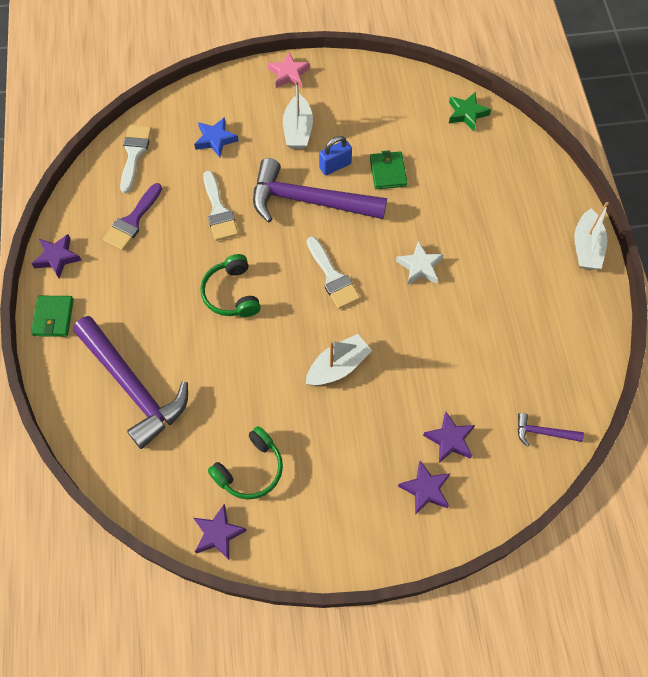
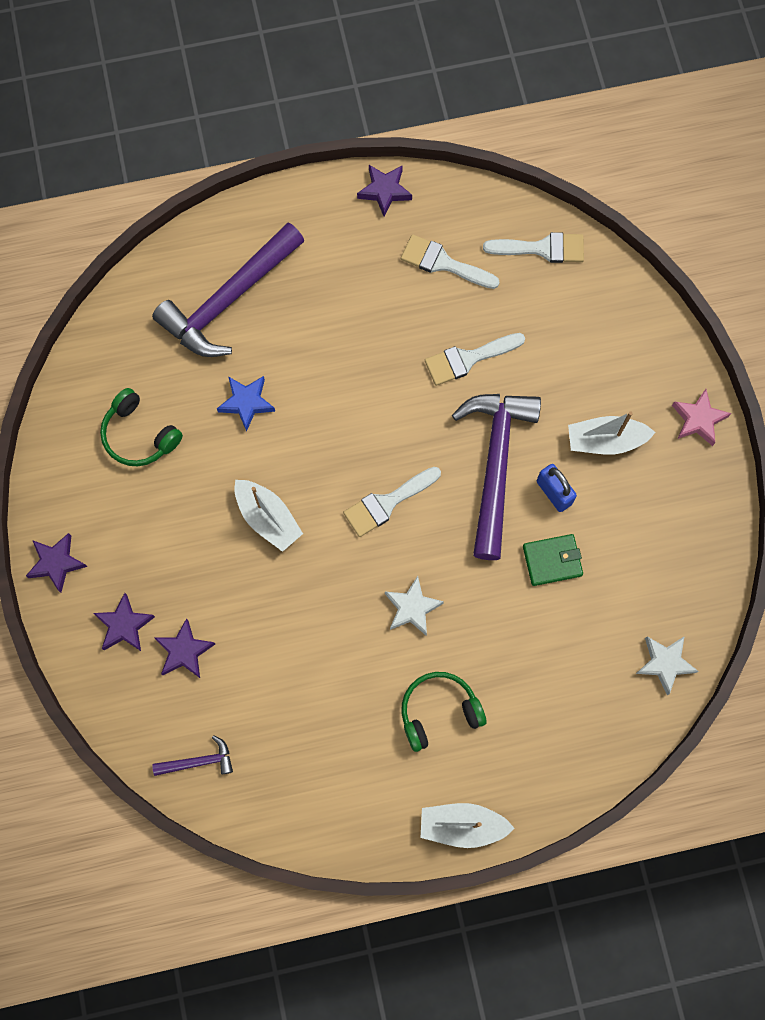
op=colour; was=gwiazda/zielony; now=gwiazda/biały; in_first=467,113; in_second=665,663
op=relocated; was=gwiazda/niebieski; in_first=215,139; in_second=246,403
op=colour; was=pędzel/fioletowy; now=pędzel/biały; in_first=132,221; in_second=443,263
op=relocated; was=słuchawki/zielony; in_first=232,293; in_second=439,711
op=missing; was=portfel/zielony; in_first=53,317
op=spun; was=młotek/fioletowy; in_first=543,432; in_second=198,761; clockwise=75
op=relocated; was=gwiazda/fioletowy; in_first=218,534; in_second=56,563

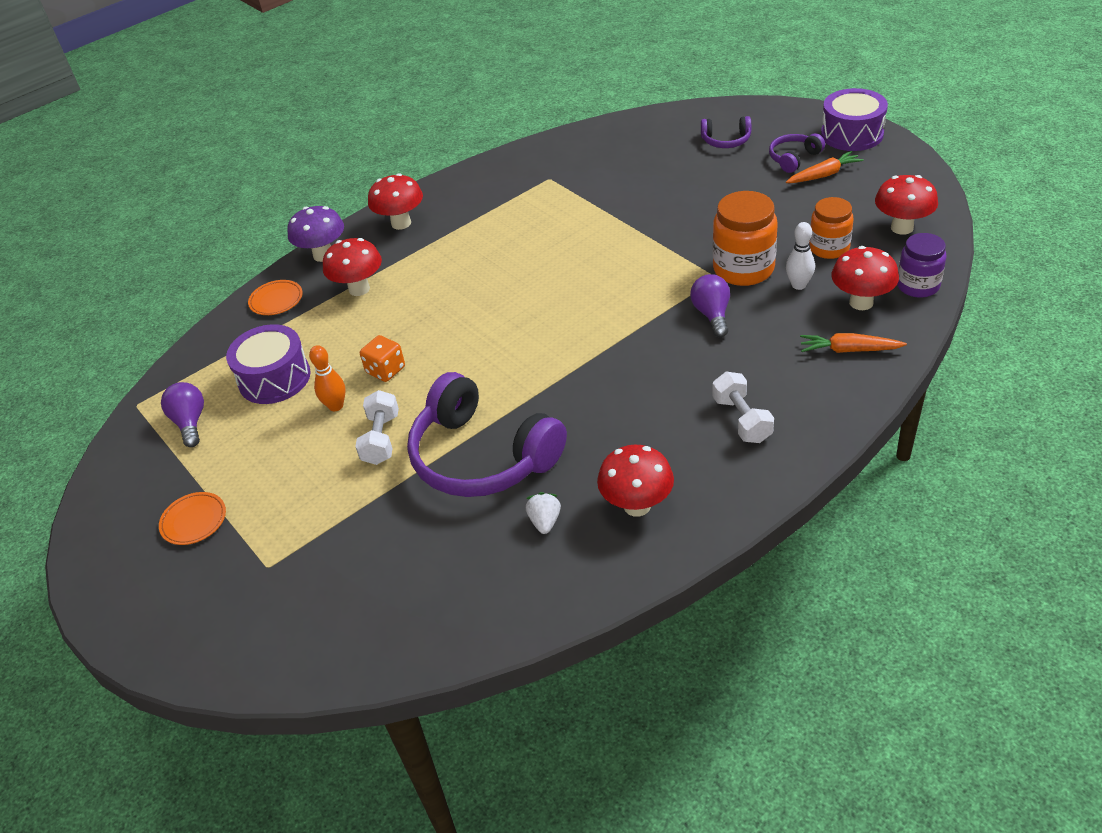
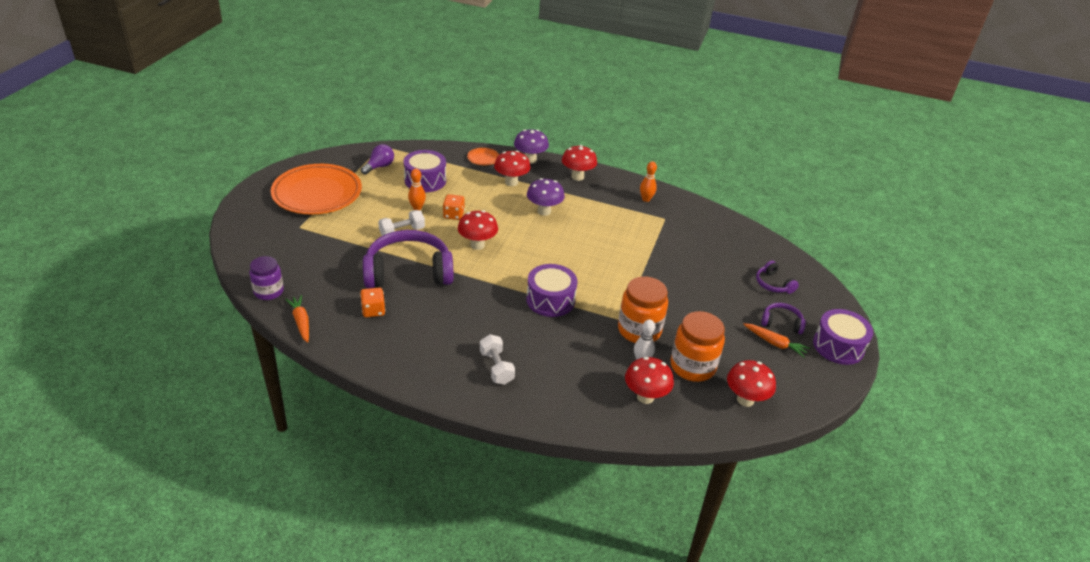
op=size; was=słoik/pomarańczowy; in_first=829,248; in_second=692,366; ratio=1.51
op=relocated; was=słoik/fioletowy; in_first=918,286; in_second=269,291
op=missing; was=żarówka/fioletowy; in_first=712,314
op=relocated; was=marchewka/pomarańczowy; in_first=849,350; in_second=301,322
op=spun; was=słuchawki/fioletowy; in_first=482,457; in_second=408,272; clockwise=75
op=spun; was=hantel/biały; in_first=741,420; in_second=496,367; clockwise=-60
op=relocated; was=grzyb/czerwony; in_first=637,505; in_second=477,245
op=size; was=talerz/pomarańczowy; in_first=194,521; in_second=317,193; ratio=2.49
op=exchanged; was=truskawka/biały; now=kostka do gry/pomarańczowy; in_first=545,521; in_second=373,310
op=appeared; now=kręgiel/pomarańczowy; in_second=646,199
op=appeared; now=grzyb/fioletowy; in_second=544,211
op=appeared; now=bęben/fioletowy; in_second=550,300

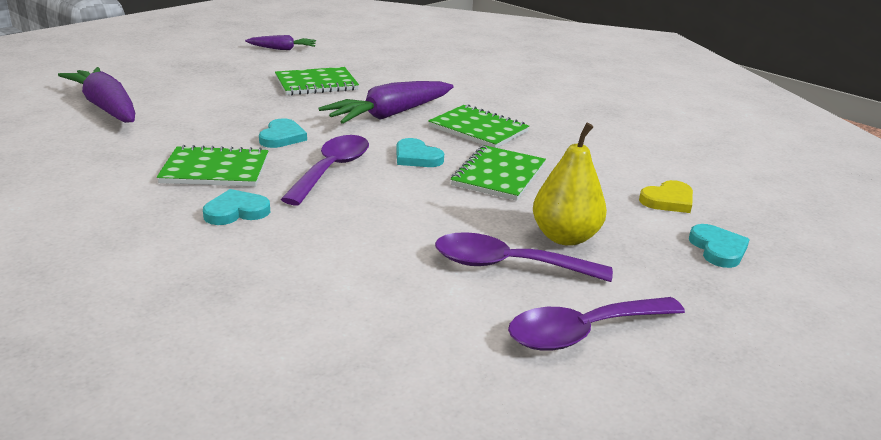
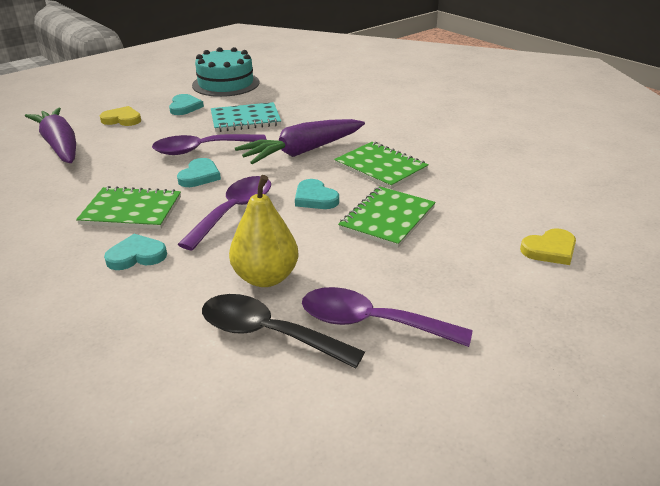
op=exchanged; was=marchewka/fioletowy; now=tort/turkusowy; in_first=282,49; in_second=226,84
op=colour; was=zeszyt/zielony; now=zeszyt/turkusowy; in_first=316,84; in_second=245,119
op=relocated; was=gruszka/żółty; in_first=565,237; in_second=265,277
op=relocated; was=serce/turkusowy; in_first=718,249; in_second=184,107
op=relocated; was=łyżka/fioletowy; in_first=583,332; in_second=201,149
op=appeared; now=serce/żółty; in_second=122,119
op=appeared; now=łyżka/czarny; in_second=268,334

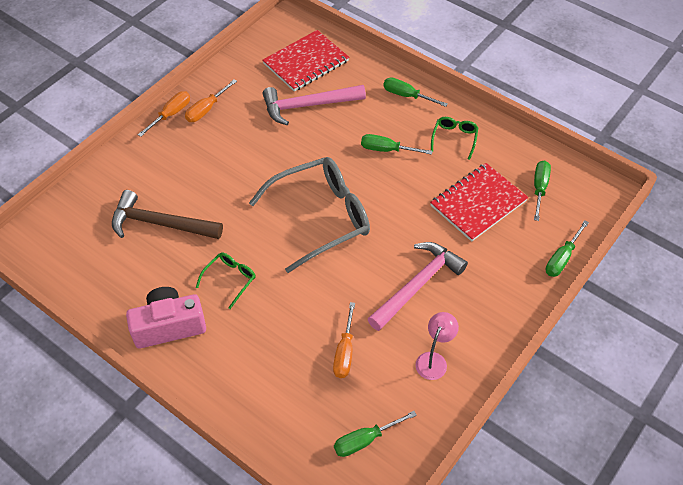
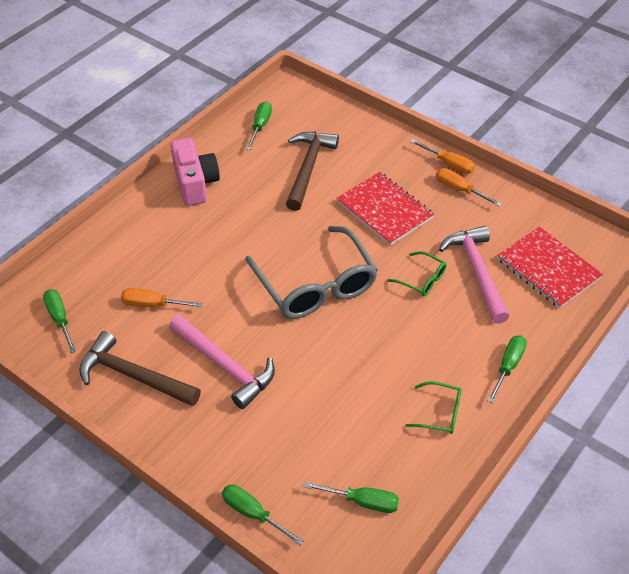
op=relocated; was=śrubokręt/zielony; in_first=387,150; in_second=260,126
op=relocated; was=zeszyt/czerwony; in_first=478,203; in_second=384,210
op=relocated; was=okulary/zielony; in_first=230,279; in_second=422,279
op=exchanged; was=lampka/różowy; now=młotek/brązowy; in_first=434,360; in_second=133,376

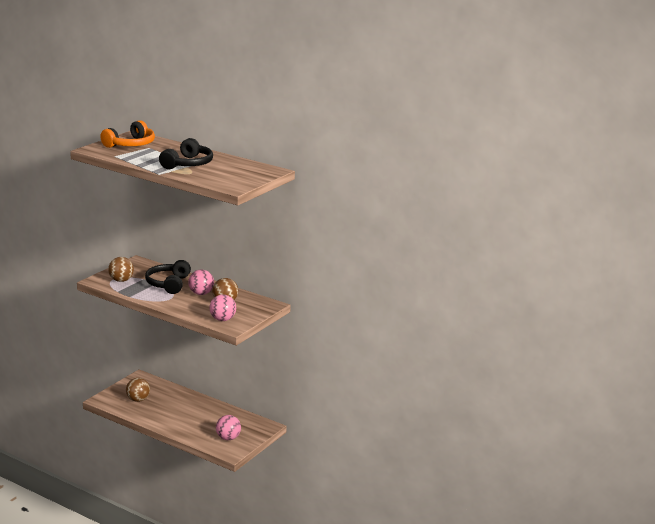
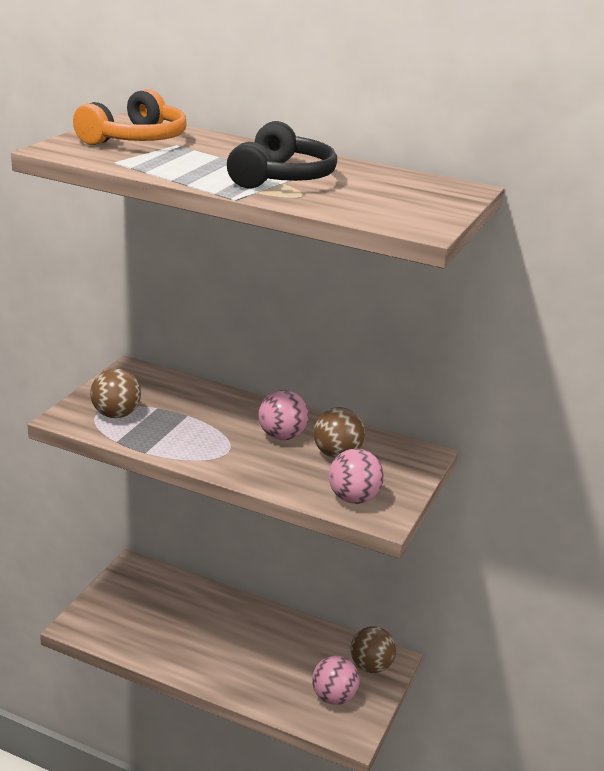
op=missing; was=słuchawki/czarny; in_first=168,284
op=relocated; was=piłka/brązowy; in_first=138,400; in_second=370,666

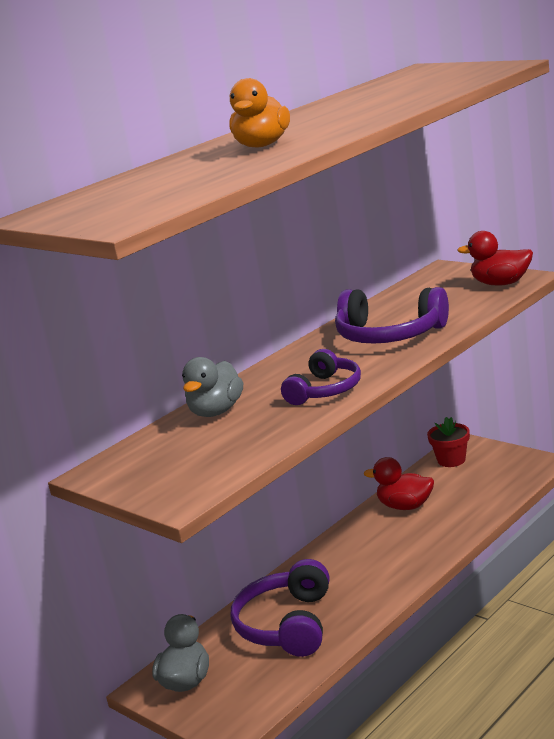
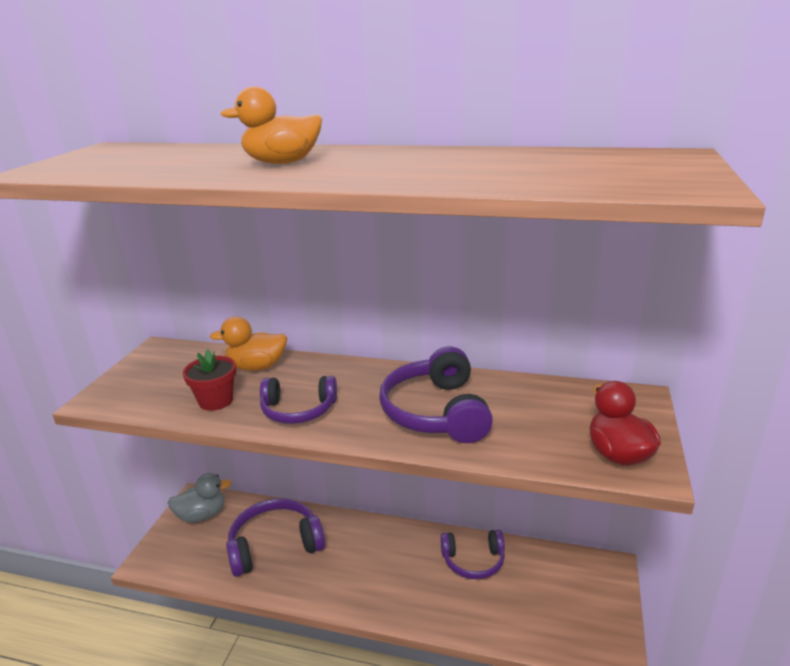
op=colour; was=kaczka/szary; now=kaczka/pomarańczowy; in_first=216,411; in_second=257,367
op=relocated; was=doniczka/czerwony; in_first=451,460; in_second=216,401
op=exchanged; was=kaczka/czerwony; now=słuchawki/fioletowy; in_first=405,506; in_second=473,561

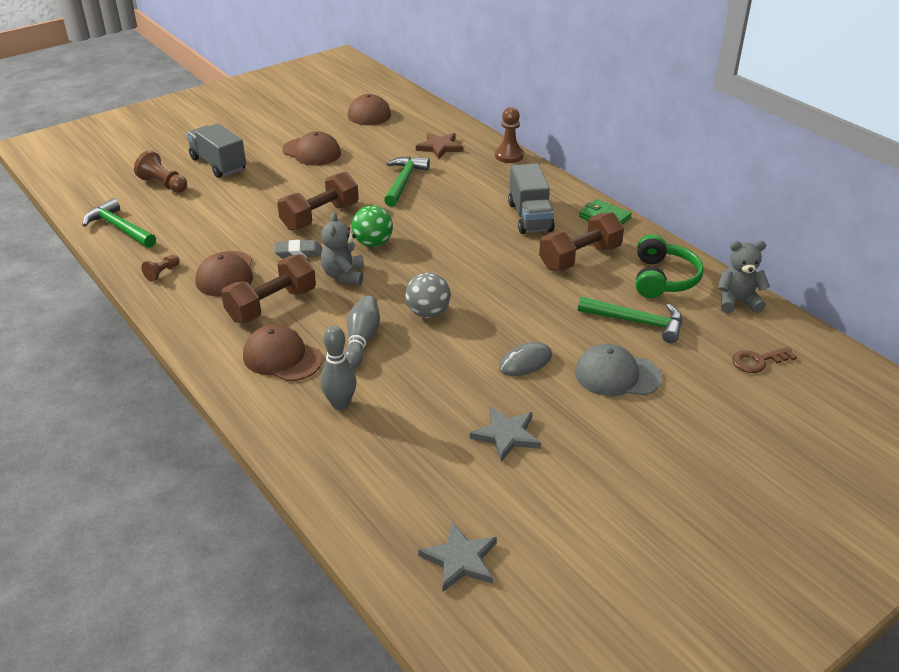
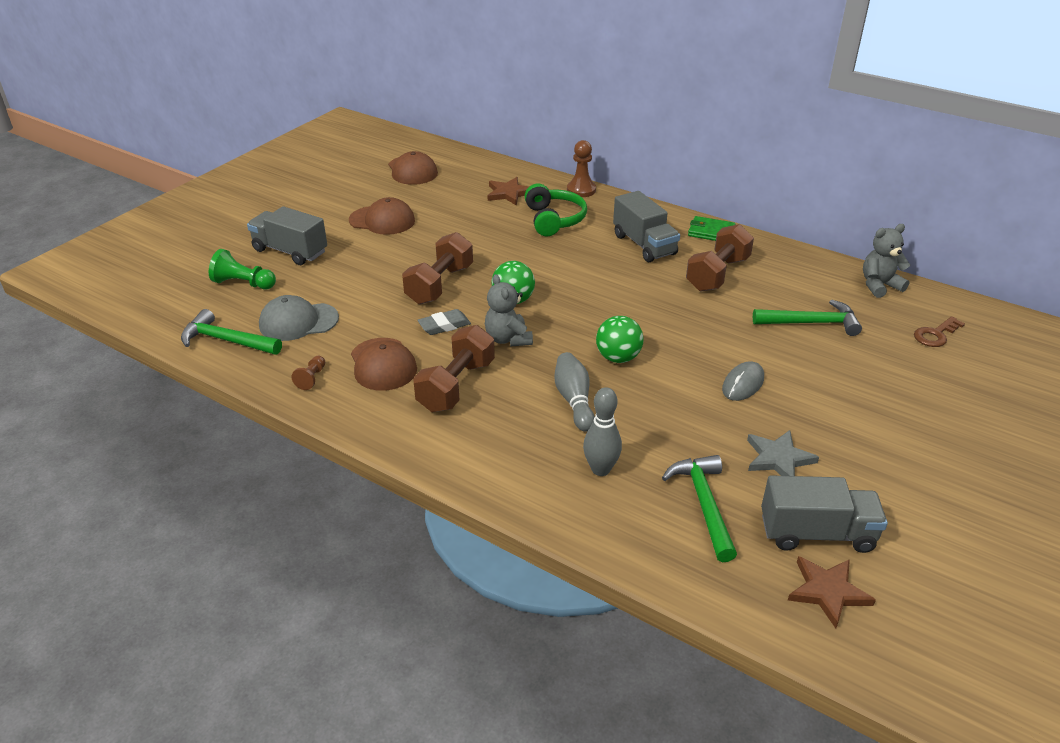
op=colour; was=pionek/brązowy; now=pionek/zielony; in_first=163,184; in_second=243,283
op=relocated; was=młotek/zielony; in_first=404,182; in_second=704,504
op=relocated; was=słuchawki/zielony; in_first=663,279; in_second=554,220
op=colour; was=piłka/szary; now=piłka/zielony; in_first=428,313; in_second=618,357
op=missing; was=czapka/brązowy; in_first=282,357
op=relocated; was=czapka/szary; in_first=617,375; in_second=298,322
op=colour; was=gwiazda/szary; now=gwiazda/brązowy; in_first=460,559; in_second=827,592
op=appeared; now=ciężarówka/szary; in_second=816,533

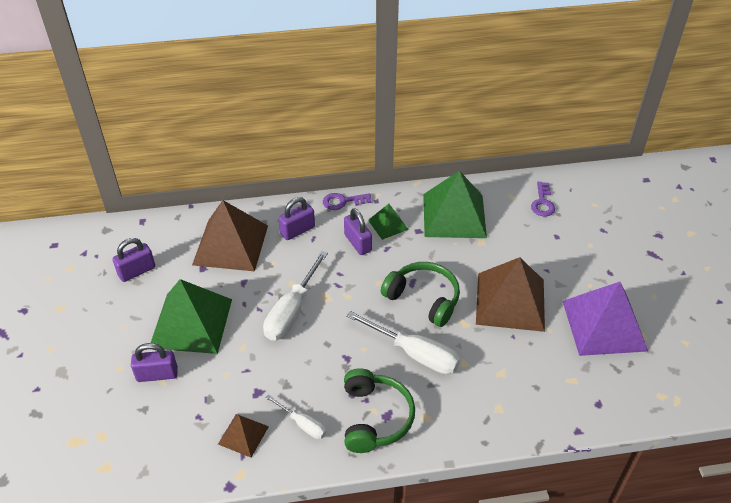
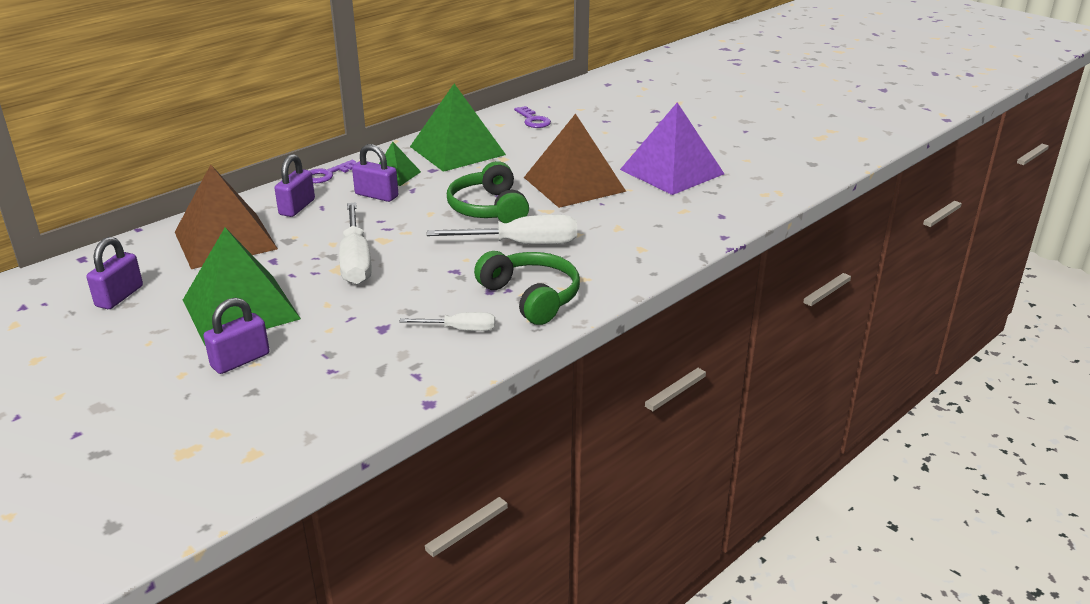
op=spun; was=słuchawki/zielony; in_first=423,299; in_second=489,208; clockwise=-105
op=missing; was=piramida/brązowy; in_first=243,435

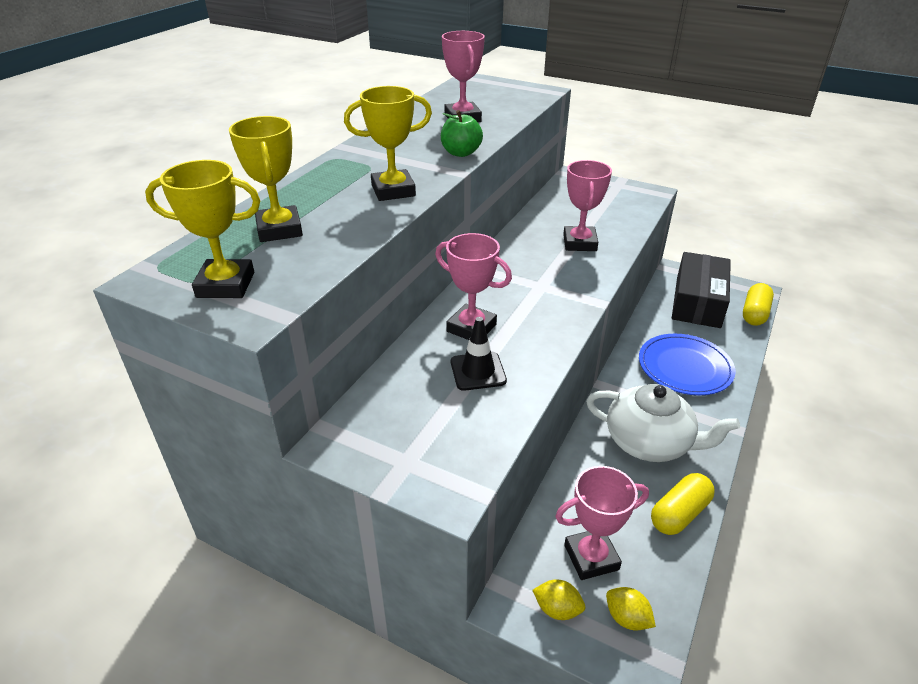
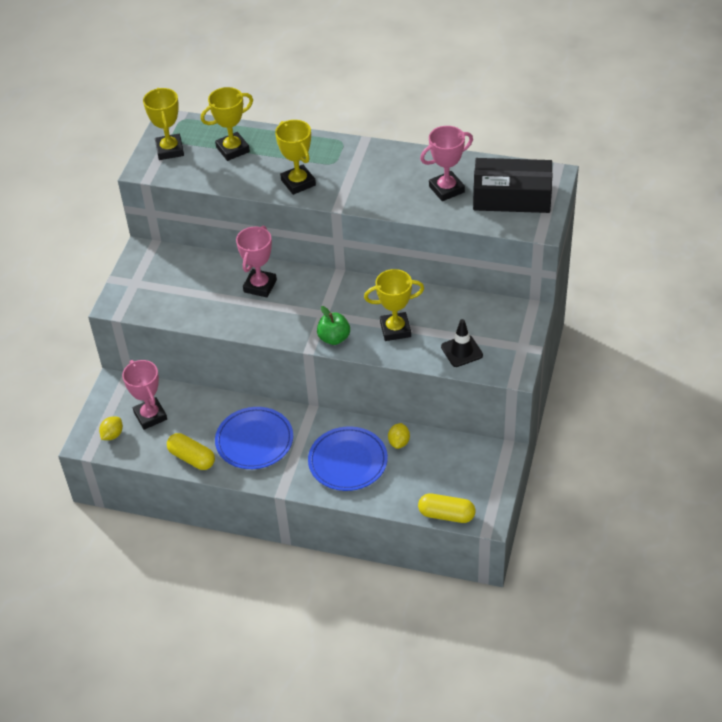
op=relocated; was=jabłko/zielony; in_first=461,153; in_second=334,338
op=colour; was=puchar/różowy; now=puchar/żółty; in_first=579,243; in_second=395,329
op=relocated; was=pudełko/czarny; in_first=698,301; in_second=512,196
op=relocated; was=pachołek/czarny; in_first=478,371; in_second=461,351
op=exchanged; was=imbryk/biały; now=talerz/niebieski; in_first=649,442; in_second=254,440
op=relocated; was=cytryna/żółty; in_first=557,609; in_second=399,442

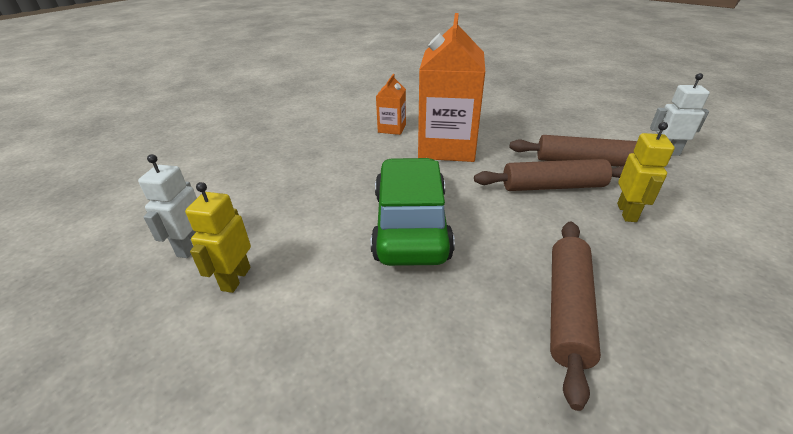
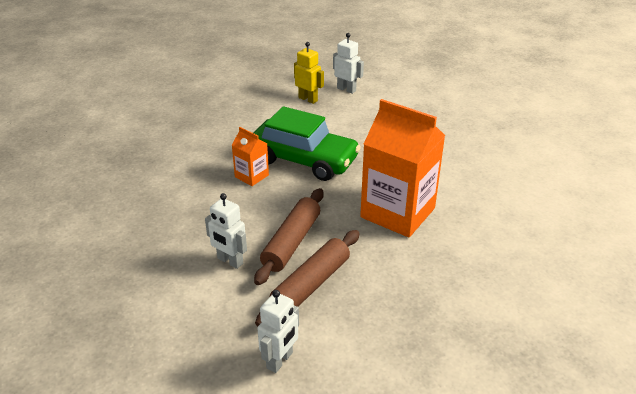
op=relocated; was=karton mleka/pomarańczowy; in_first=392,128; in_second=251,176
op=colour; was=robot/żółty; now=robot/biały; in_first=627,213; in_second=230,261
op=missing; was=wałek do ciasta/brązowy; in_first=568,309

